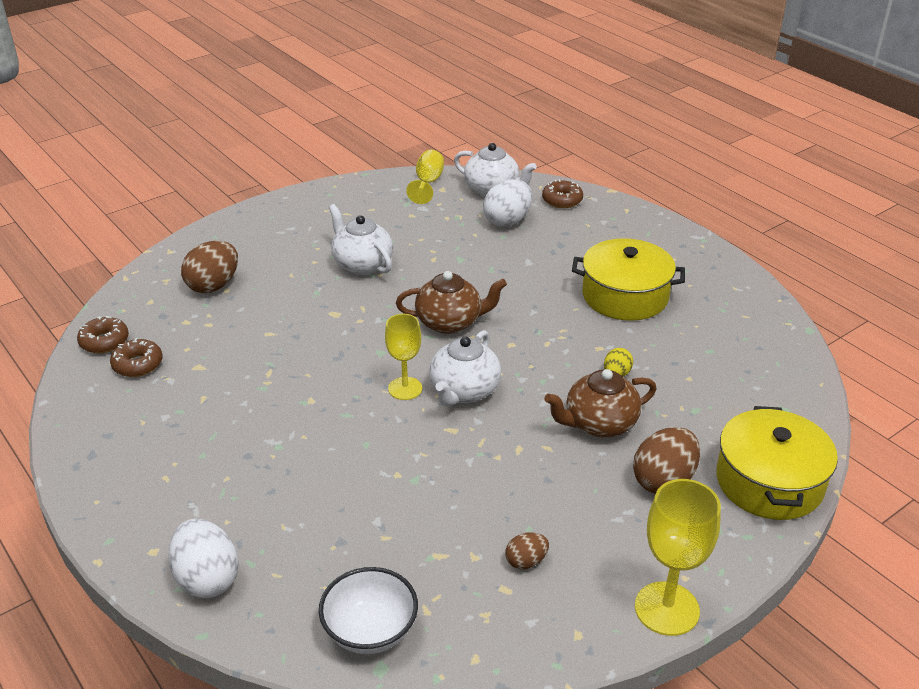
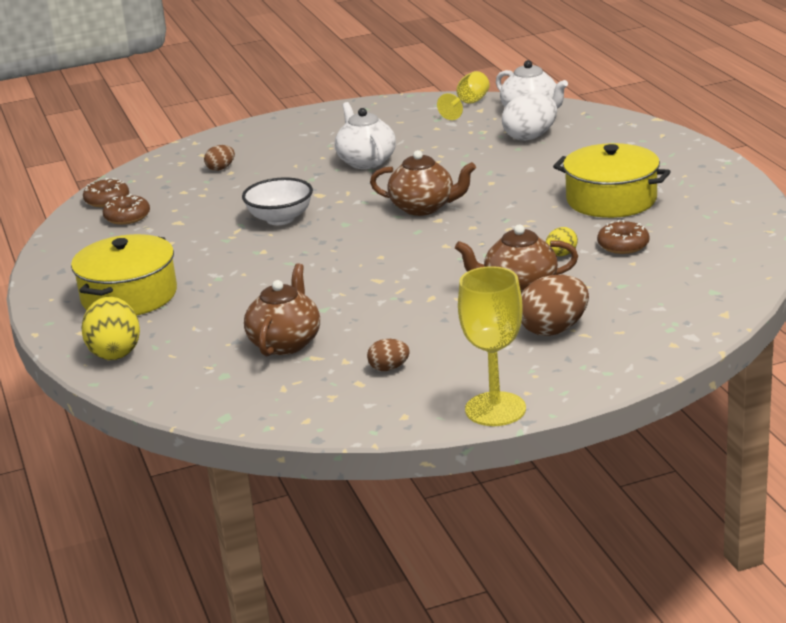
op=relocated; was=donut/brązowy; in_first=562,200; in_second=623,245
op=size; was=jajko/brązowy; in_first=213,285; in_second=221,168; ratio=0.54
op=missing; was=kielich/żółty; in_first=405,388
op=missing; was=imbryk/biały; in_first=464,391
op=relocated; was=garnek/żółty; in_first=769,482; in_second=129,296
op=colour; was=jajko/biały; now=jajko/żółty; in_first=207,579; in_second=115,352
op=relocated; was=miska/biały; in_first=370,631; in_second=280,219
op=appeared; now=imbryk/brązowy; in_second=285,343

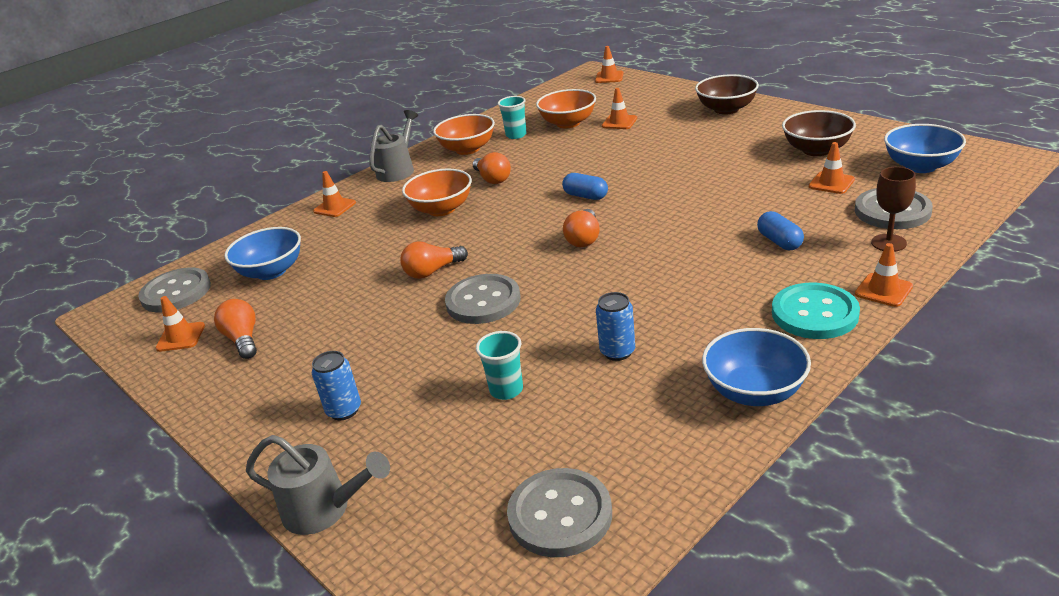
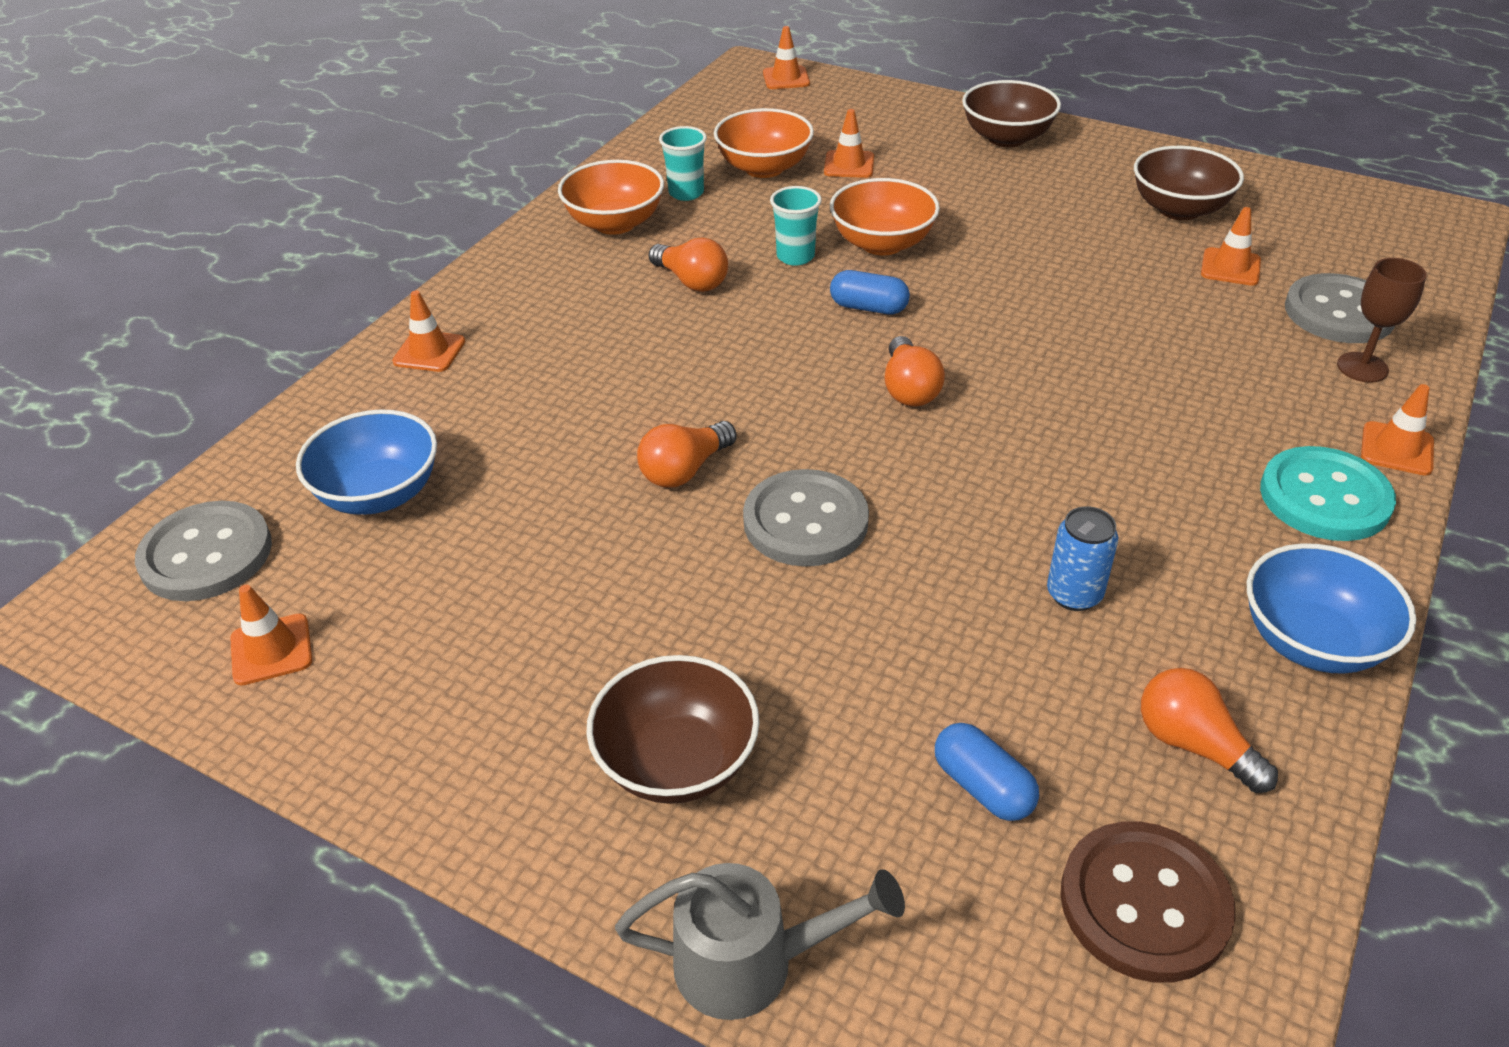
op=missing; was=konewka/szary; in_first=398,170
op=missing; was=miska/niebieski; in_first=920,166
op=relocated; was=miska/pomarańczowy; in_first=441,209; in_second=882,244
op=relocated; was=kapsułka/niebieski; in_first=779,241; in_second=982,787
op=relocated; was=żarówka/pomarańczowy; in_first=243,339; in_second=1194,745
op=relocated; was=szklanka/turkusowy; in_first=506,390; in_second=795,256
op=exchanged; was=puszka/niebieski; now=miska/brązowy; in_first=344,410; in_second=677,762
op=colour; was=guzik/szary; now=guzik/brązowy; in_first=560,515; in_second=1144,903

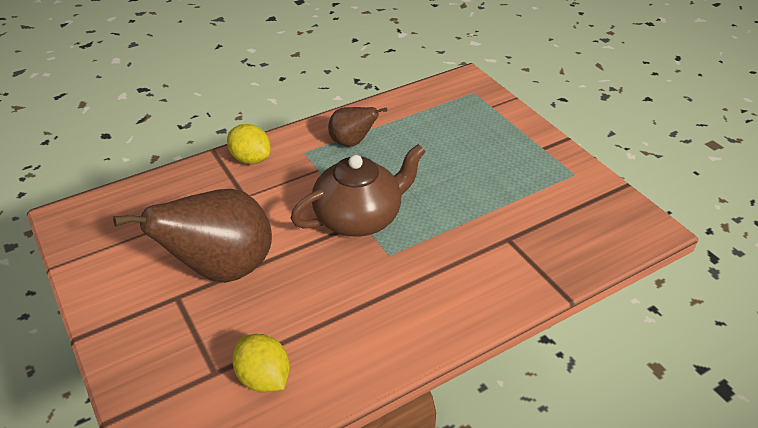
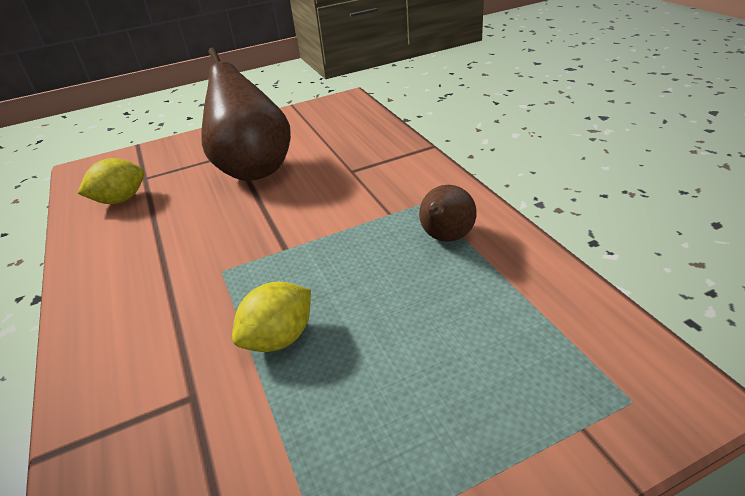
op=relocated; was=cytryna/żółty; in_first=251,159; in_second=279,338
op=missing; was=imbryk/brązowy; in_first=359,217

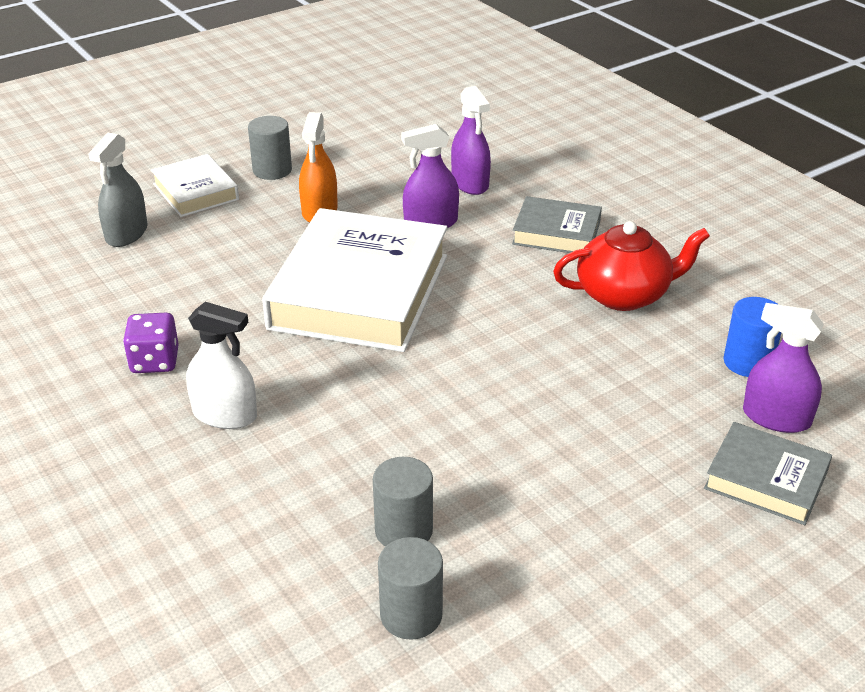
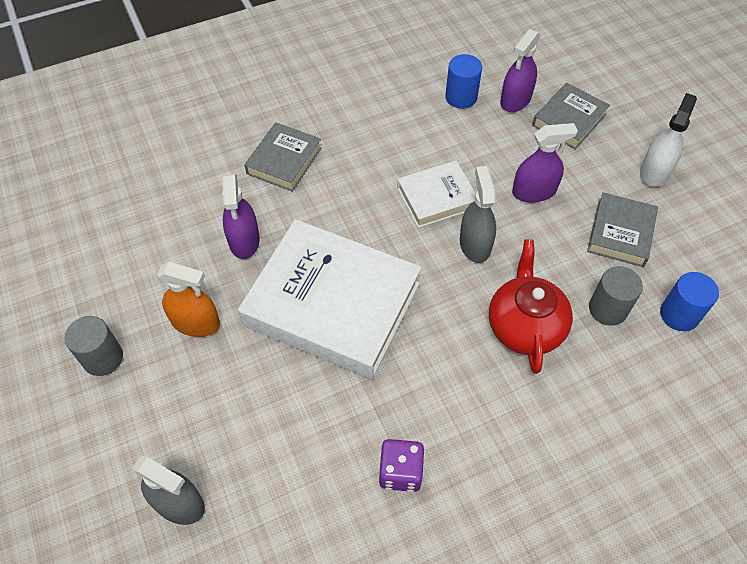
op=relocated; was=spryskiwacz/fioletowy; in_first=470,183; in_second=534,191
op=relocated; was=książka/biały; in_first=195,192; in_second=436,198
op=relocated; was=imbryk/czerwony; in_first=624,295; in_second=524,326
op=relocated; was=spryskiwacz/biały; in_first=225,415; in_second=654,172
op=colour; was=walec/szary; now=walec/niebieski; in_first=411,615; in_second=679,314
op=appeared; now=spryskiwacz/szary; in_second=475,244
op=appeared; now=książka/szary; in_second=620,233

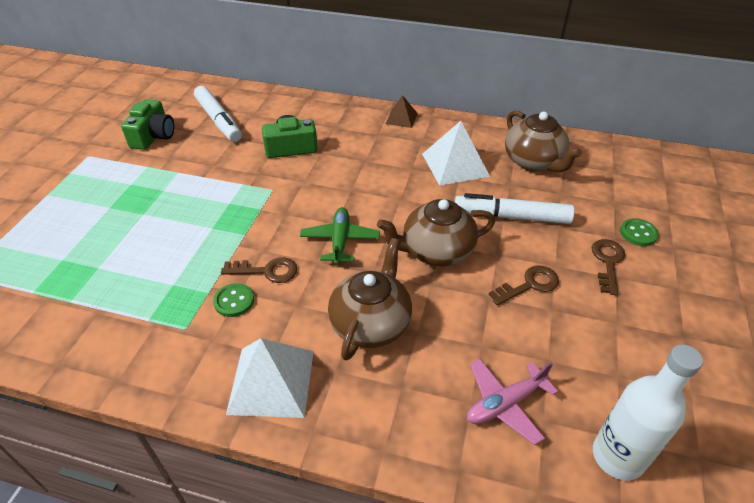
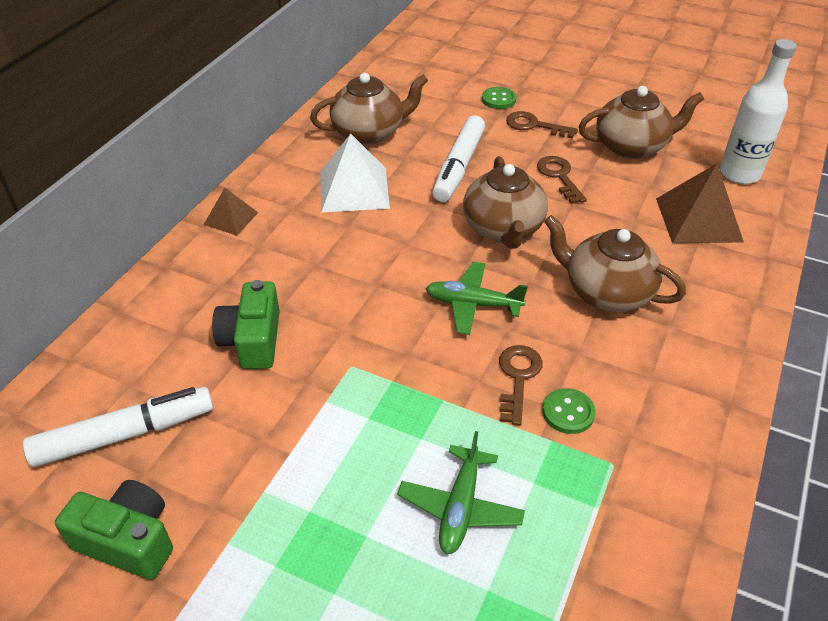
op=missing; was=piramida/biały; in_first=271,381
op=exchanged; was=samolot/różowy; now=piramida/brązowy; in_first=505,404; in_second=698,220
op=appeared; now=imbryk/brązowy; in_second=631,146
op=appeared; now=samolot/zielony; in_second=460,507

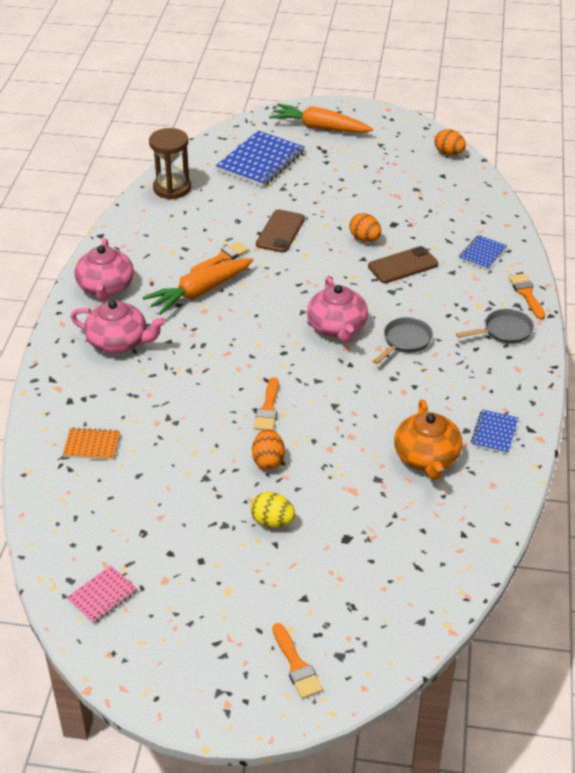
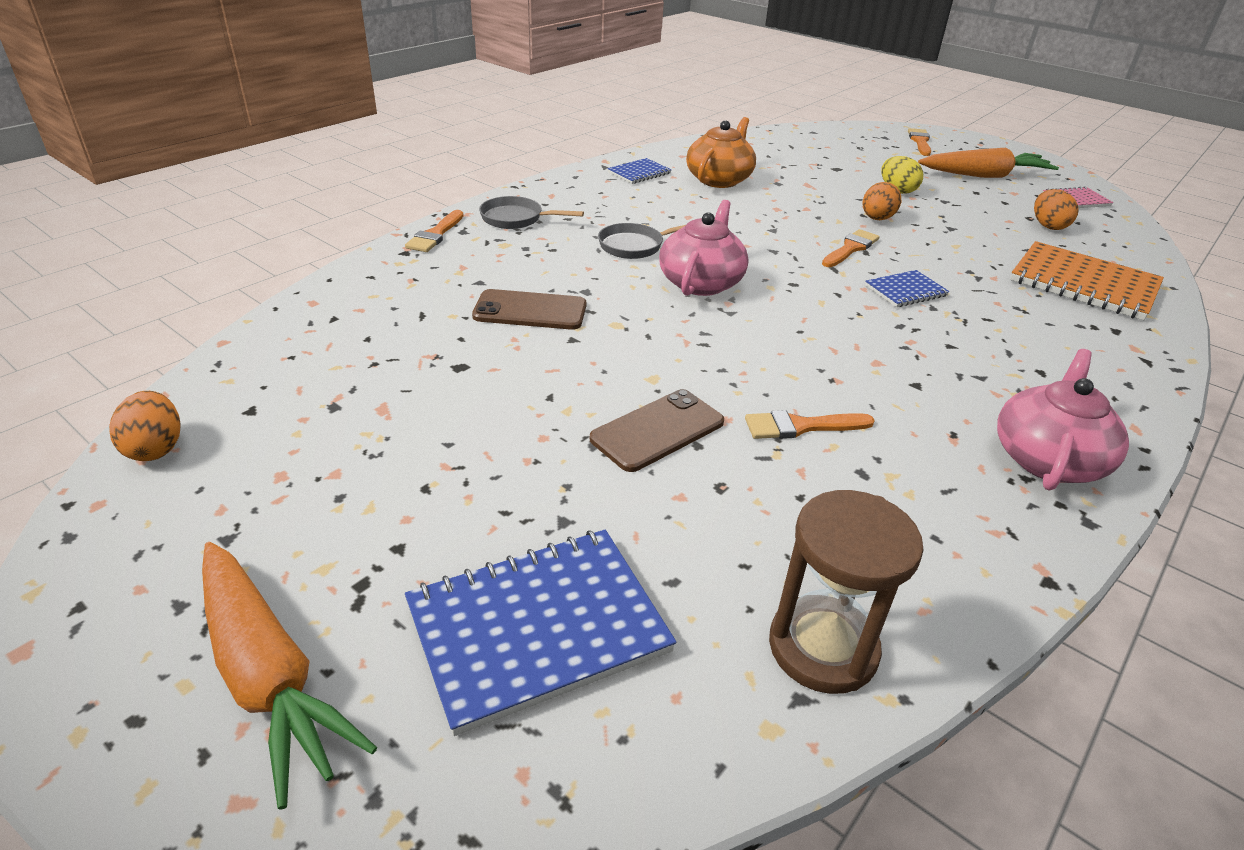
op=relocated; was=jajko/pomarańczowy; in_first=365,239; in_second=1048,226
op=relocated; was=zeszyt/niebieski; in_first=482,254; in_second=905,291
op=relocated; was=marchewka/pomarańczowy; in_first=199,292; in_second=984,176
op=missing; was=imbryk/różowy; in_first=118,342
op=size; was=zeszyt/pomarańczowy; in_first=92,445; in_second=1083,284; ratio=1.94

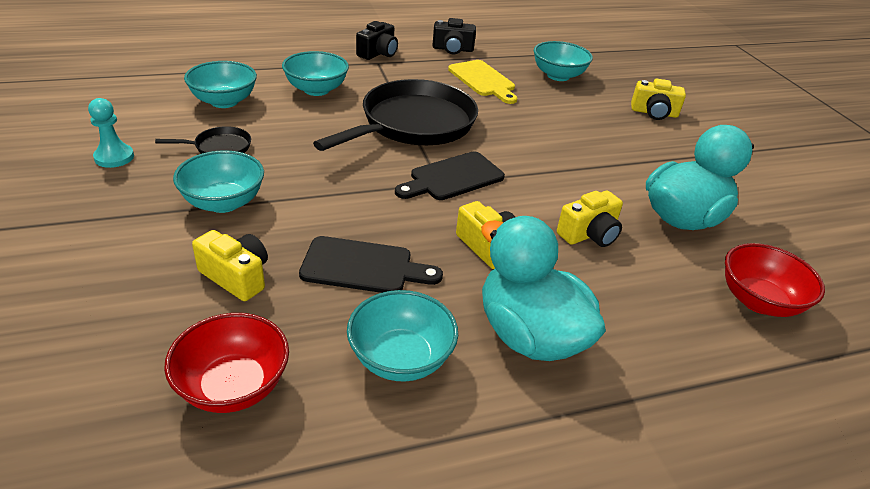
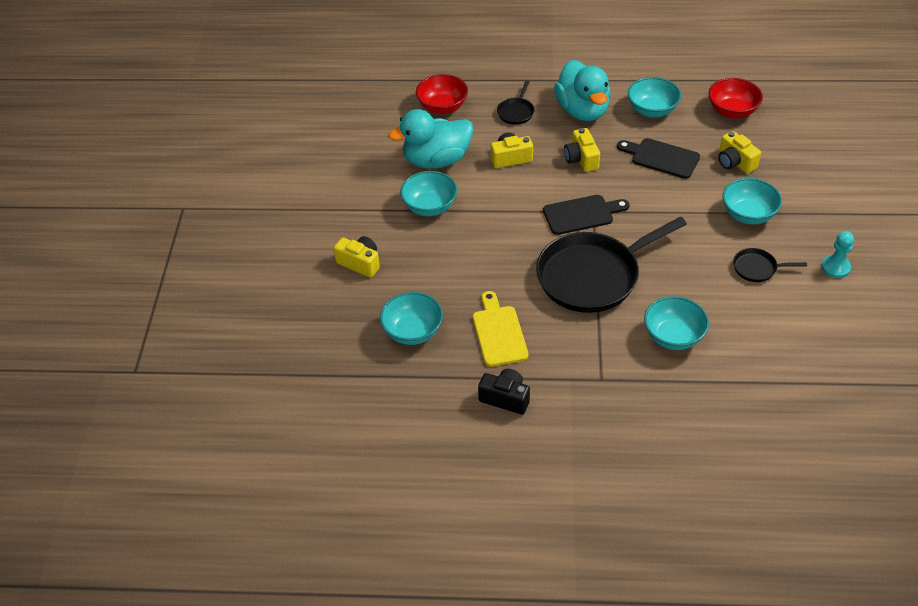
op=missing; was=aparat fotograficzny/czarny; in_first=378,53
op=relocated; was=miska/turkusowy; in_first=224,101; in_second=430,207
op=appeared; now=patelnia/czarny; in_second=516,112

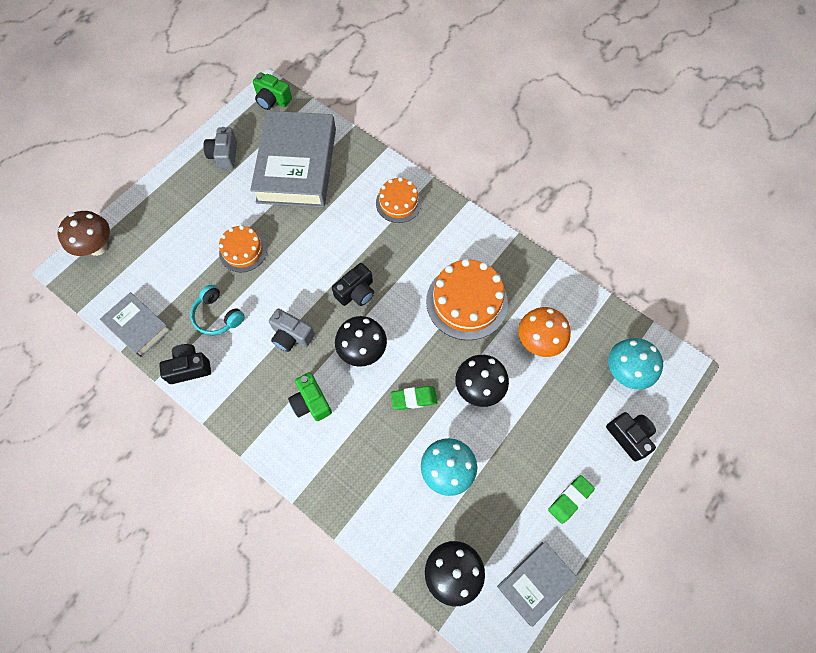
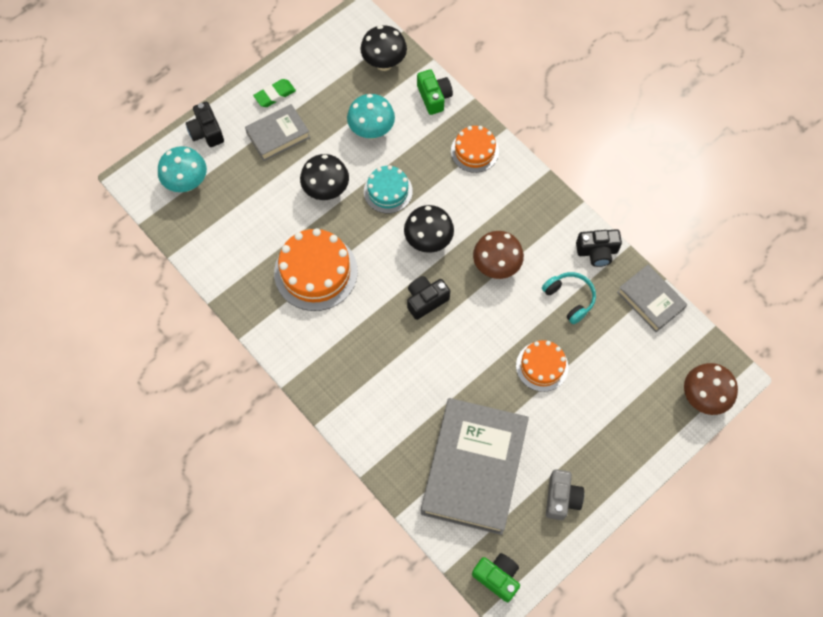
op=relocated; was=tort/pomarańczowy; in_first=398,203; in_second=474,151
op=missing; was=grzyb/pomarańczowy; in_first=538,342
op=exchanged; was=aparat fotograficzny/szary; now=grzyb/brązowy; in_first=291,336; in_second=496,266
op=relocated; was=aparat fotograficzny/zielony; in_first=311,402; in_second=434,97
op=exchanged; was=gumka do mazania/zielony; now=tort/turkusowy; in_first=414,399; in_second=388,191
op=relocated; was=książka/szary; in_first=535,582; in_second=278,135

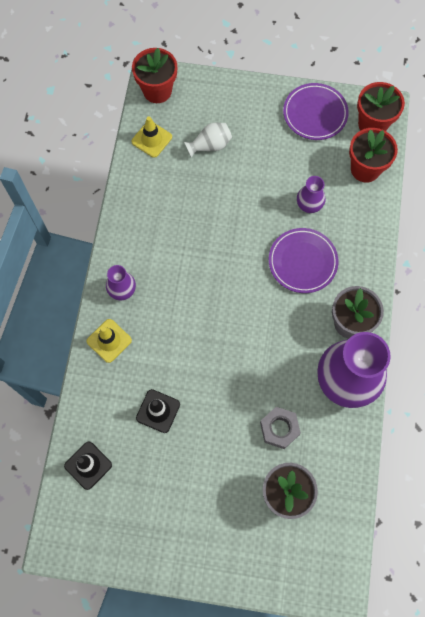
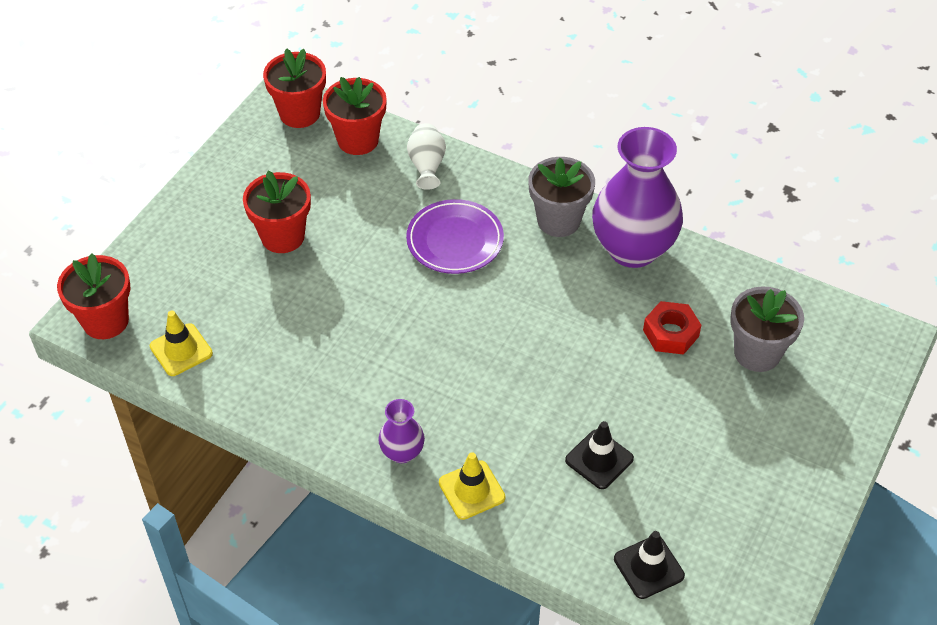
op=missing; was=talerz/fioletowy; in_first=315,114
op=relocated; was=wazon/biały; in_first=210,145; in_second=427,166
op=missing; was=wazon/fioletowy; in_first=309,205
op=colour; was=nakrętka/szary; now=nakrętka/czerwony; in_first=279,429; in_second=671,333
op=appeared; now=doniczka/czerwony; in_second=282,236

